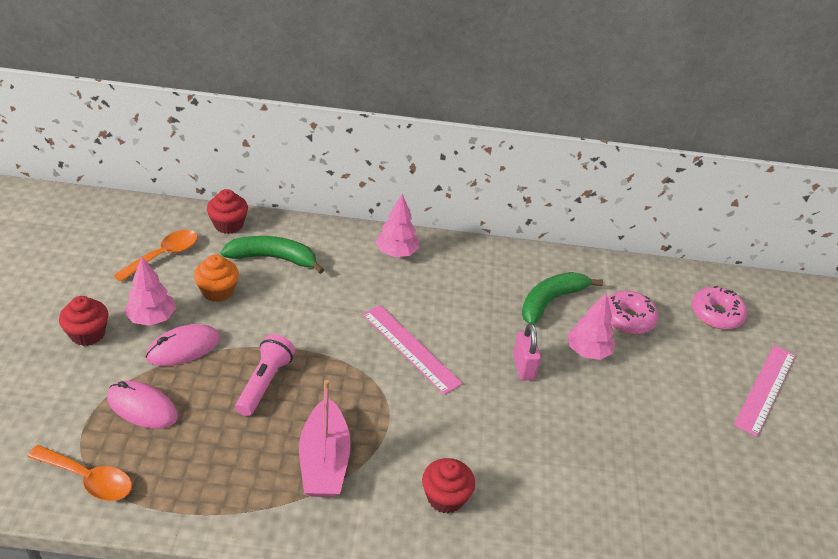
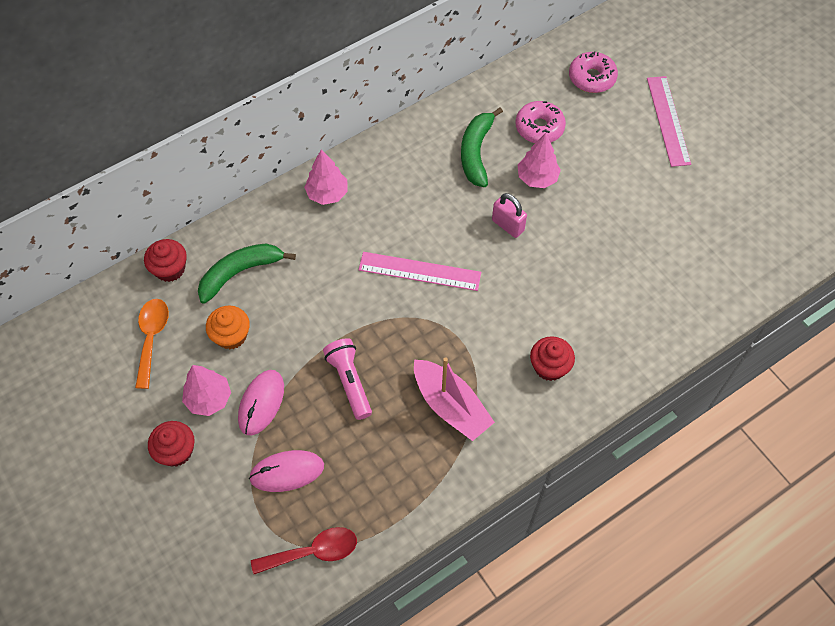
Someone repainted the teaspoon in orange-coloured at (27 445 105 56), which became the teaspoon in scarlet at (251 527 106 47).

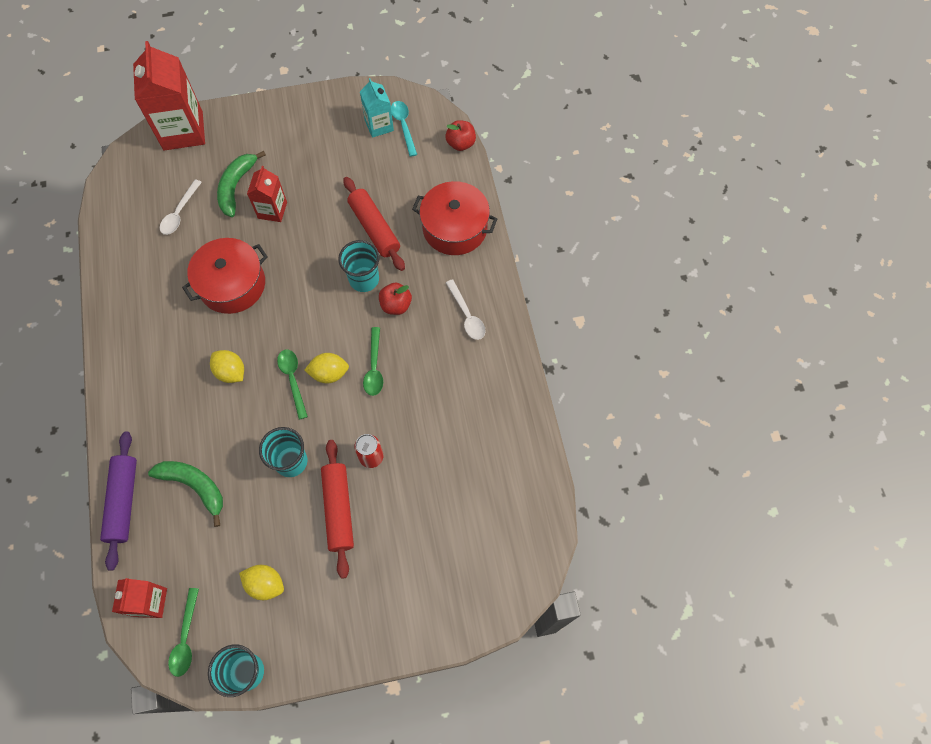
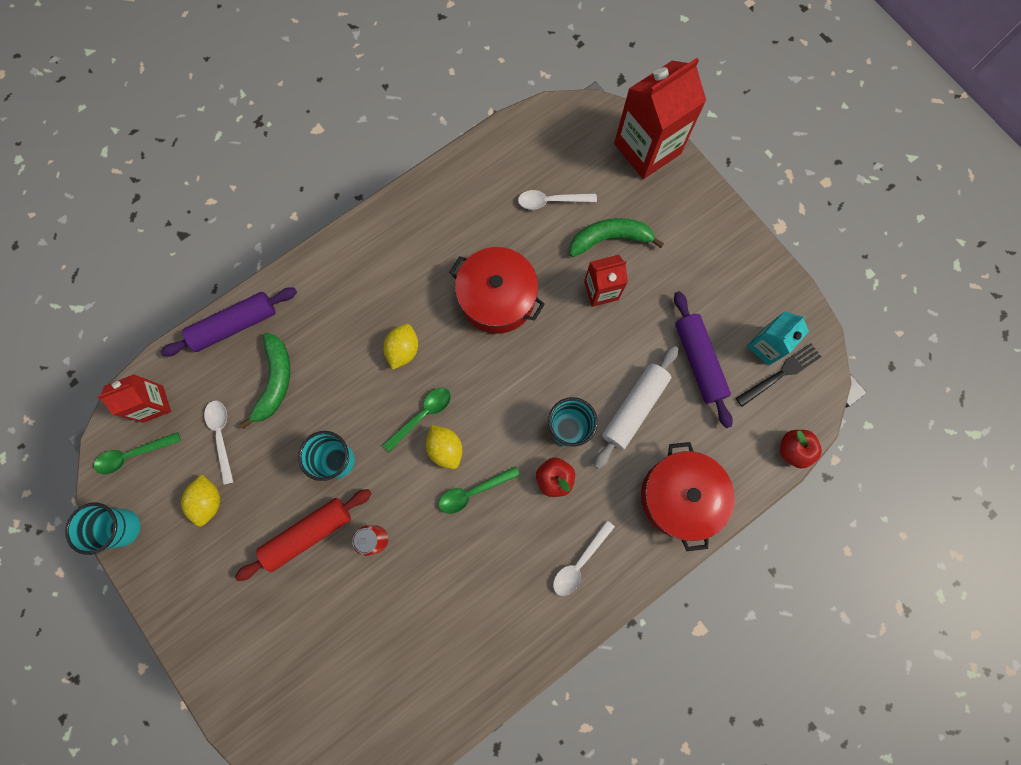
Someone repainted the dough roller in scarlet at (343 177 62 94), which became the dough roller in white at (594 346 84 123). Someone swapped the teaspoon in turquoise at (391 101 26 56) for the table fork in black at (736 343 86 64). Someone put down the teaspoon in white at (204 401 29 84). Someone put down the dough roller in violet at (674 291 59 137).

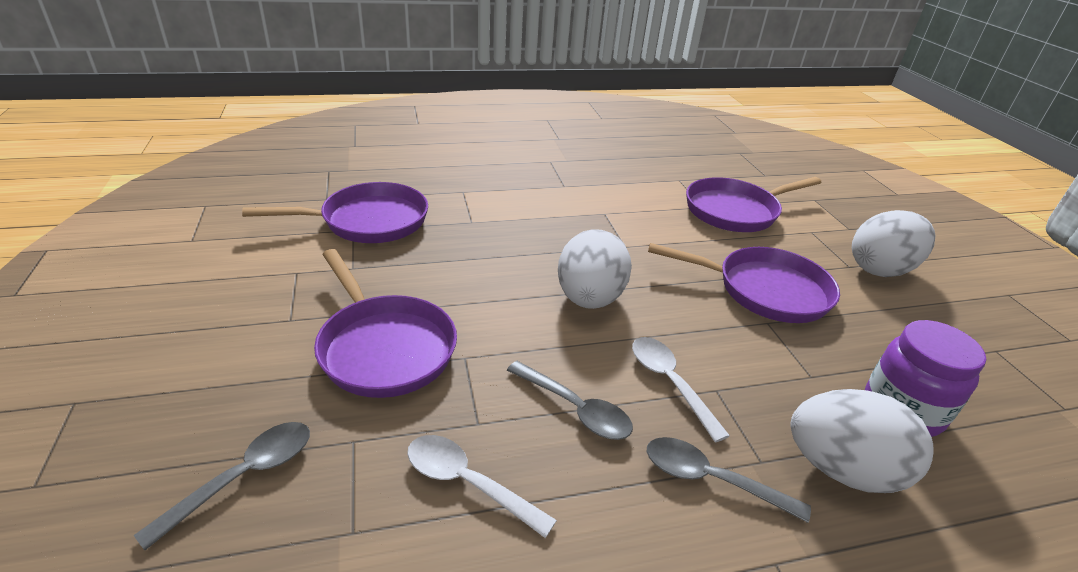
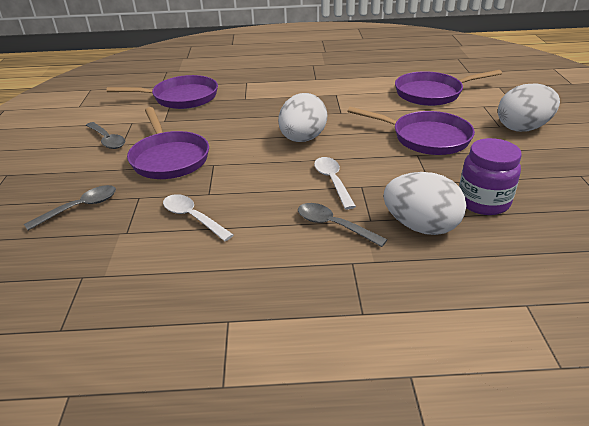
Someone carried the teaspoon in ash-grey from (507 361 126 79) to (86 122 39 27).

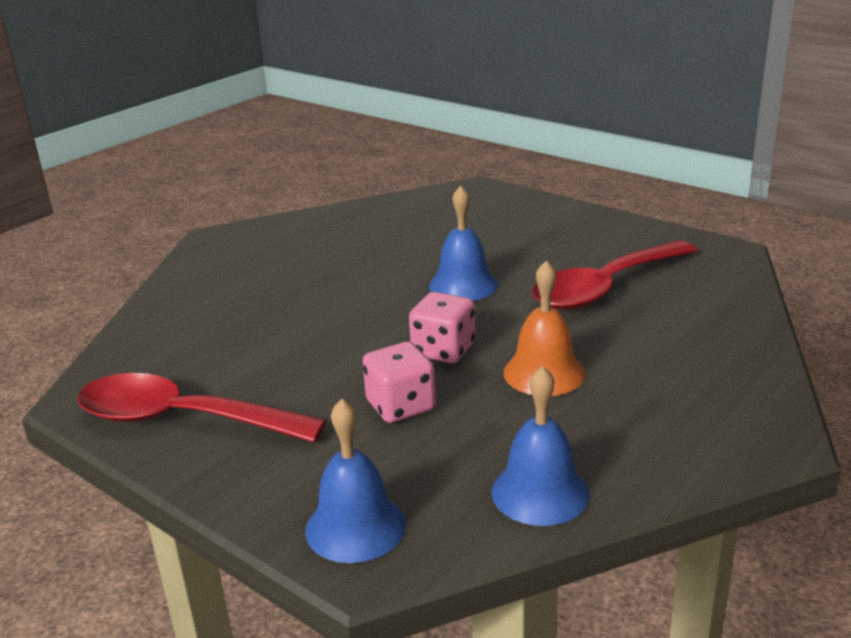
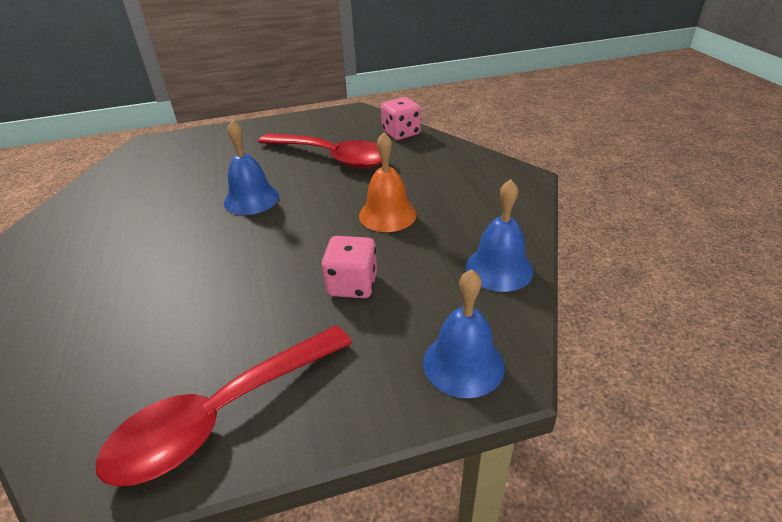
Someone carried the game die in rosy from (409 292 66 71) to (381 97 40 43). Someone rotated the teaspoon in scarlet at (532 240 165 70) by 60 degrees counterclockwise.

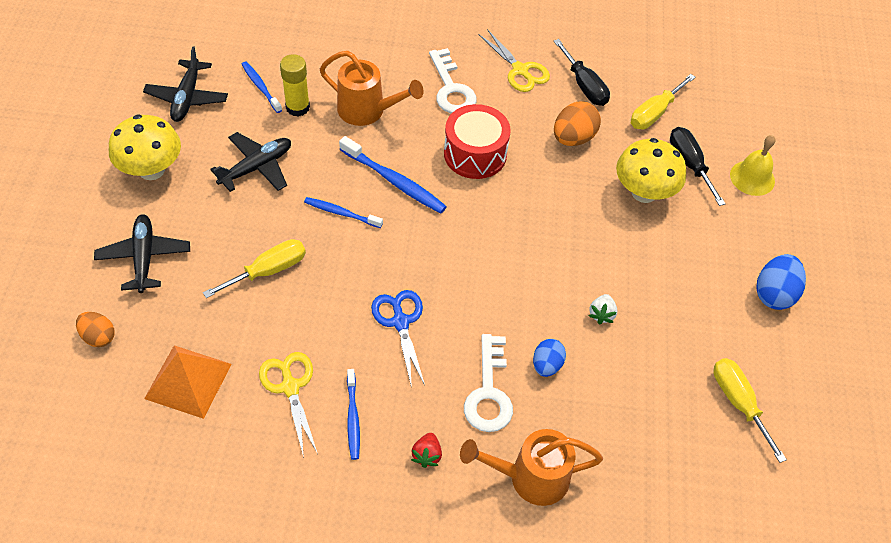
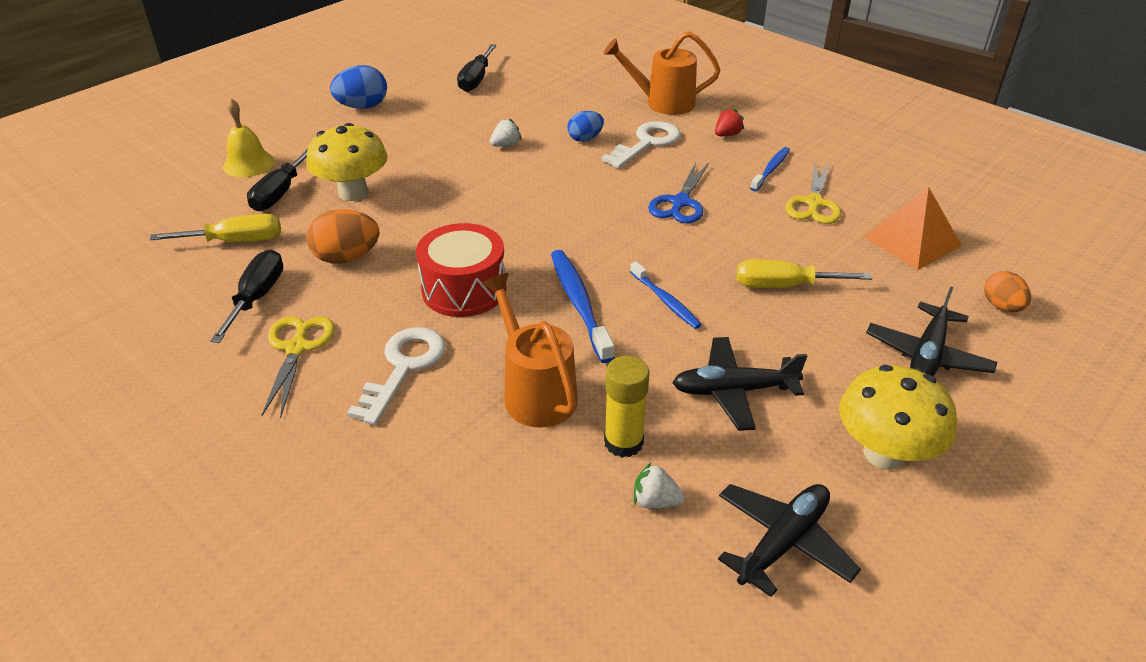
Someone swapped the tooth brush in cobalt at (241 61 41 52) for the toy strawberry in white at (634 463 50 46). Someone rotated the watering pot in orange-coloured at (460 429 143 77) by 150 degrees clockwise. Someone repainted the flat screwdriver in golden at (713 358 74 105), which became the flat screwdriver in black at (457 44 40 48).

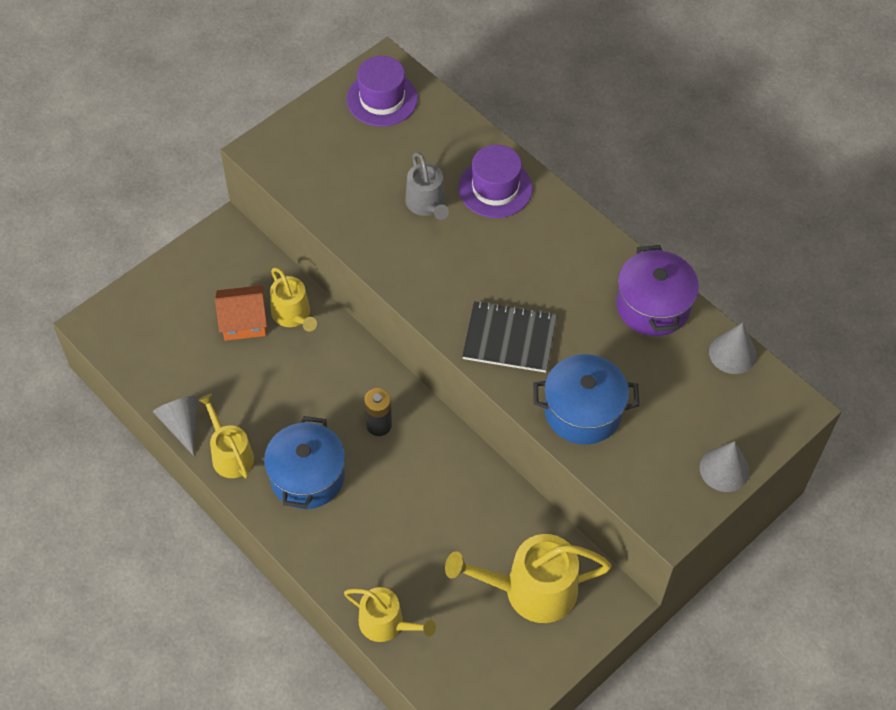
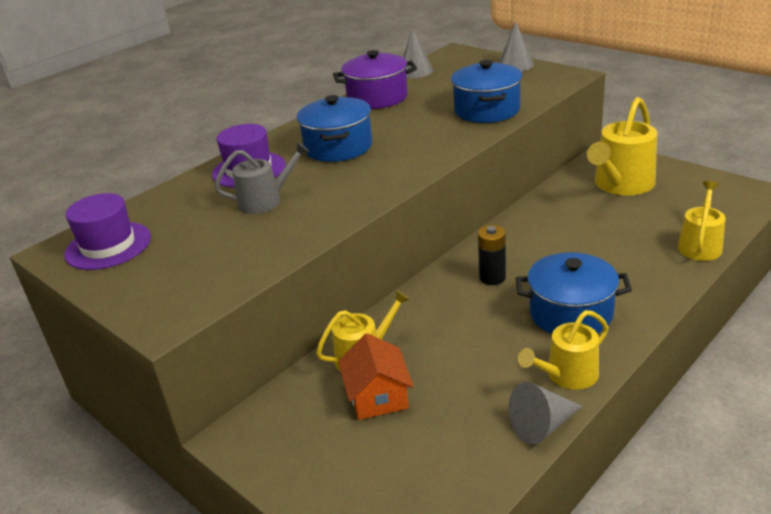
Someone rotated the watering pot in golden at (445 534 166 89) by 45 degrees clockwise. Someone took away the exercise book in black at (462 301 95 72). Someone put down the cooking pot in cobalt at (297 95 75 67).

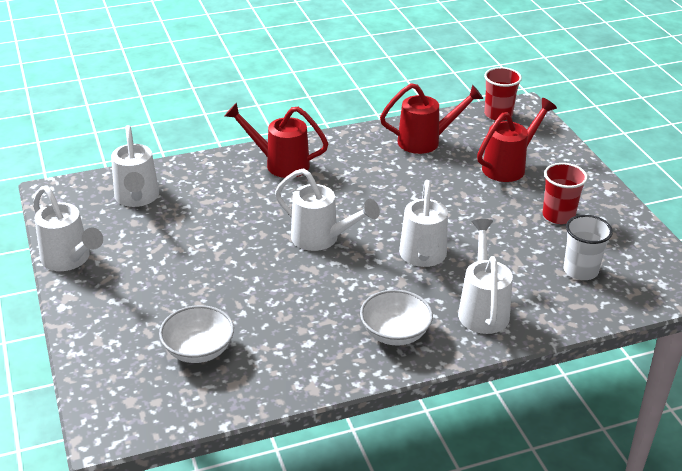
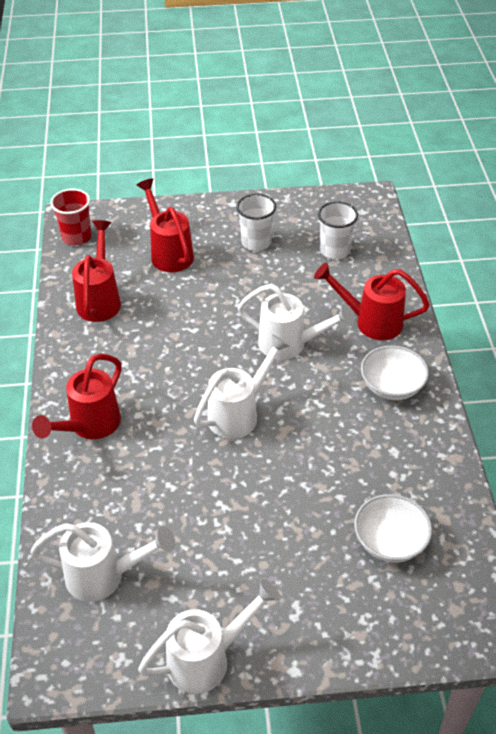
Someone repainted the watering pot in white at (458 219 55 115), which became the watering pot in scarlet at (314 263 116 77). Someone repainted the cup in scarlet at (542 163 46 61), which became the cup in white at (237 194 39 57).

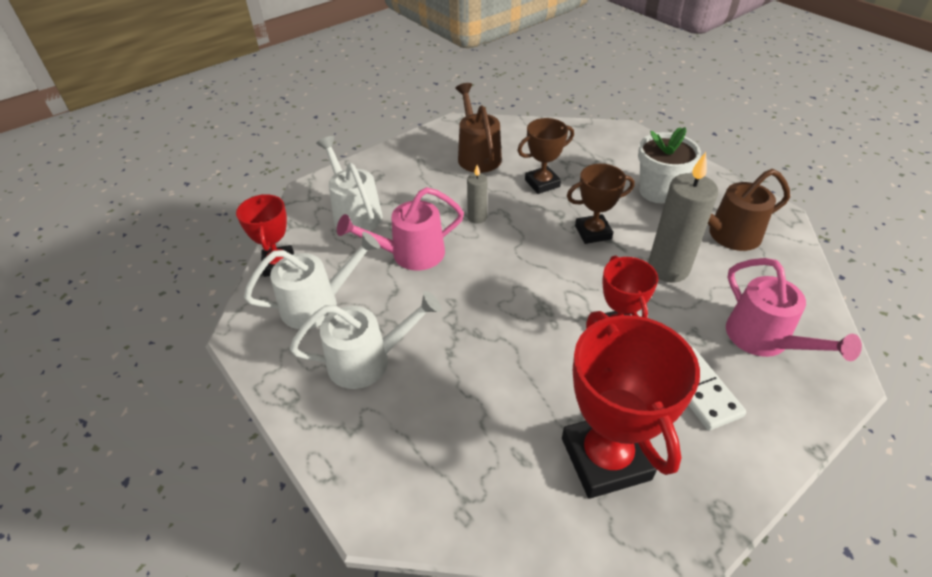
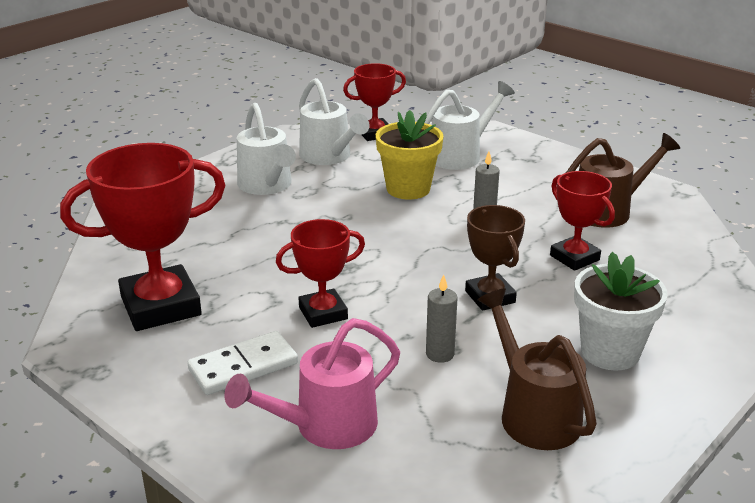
Someone swapped the watering pot in rosy at (337 187 127 84) for the flower pot in golden at (376 110 68 90). Someone repainted the award cup in russet at (517 118 57 76), which became the award cup in scarlet at (550 171 65 100). Someone scaled the pillar candle in ash-grey at (648 152 70 130) by 0.51.

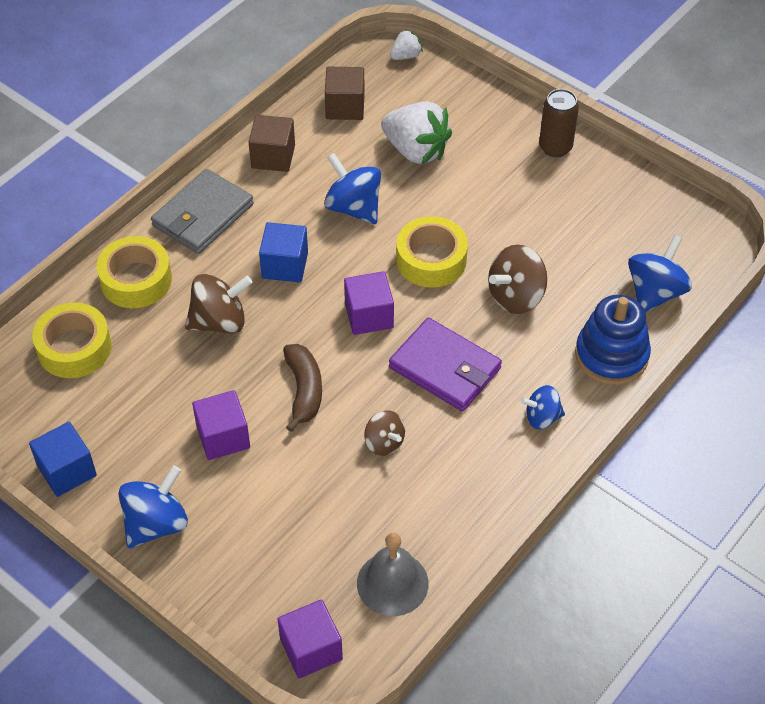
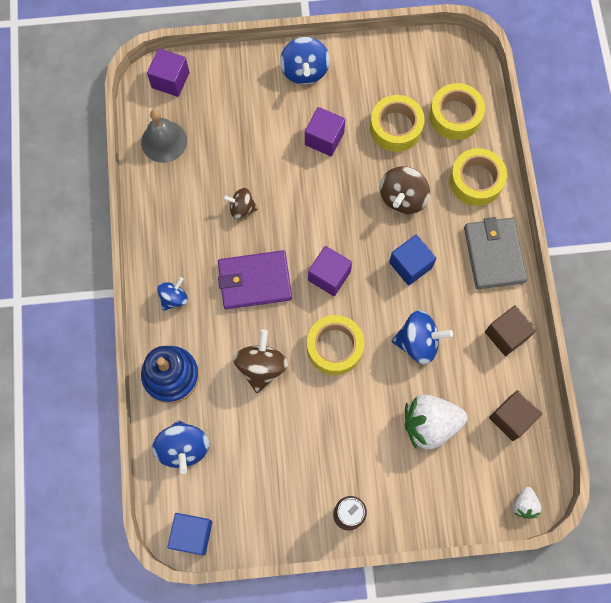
Someone carried the block in cobalt from (29 422 68 75) to (168 513 44 42). Someone took away the banana fruit in russet at (283 344 39 88). Someone put down the sticky tape in golden at (370 95 55 57).

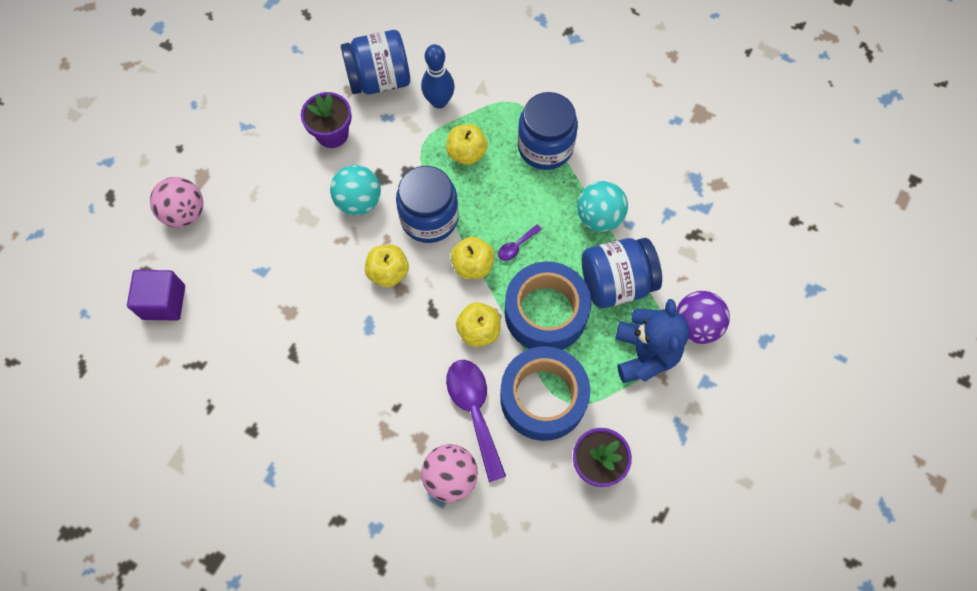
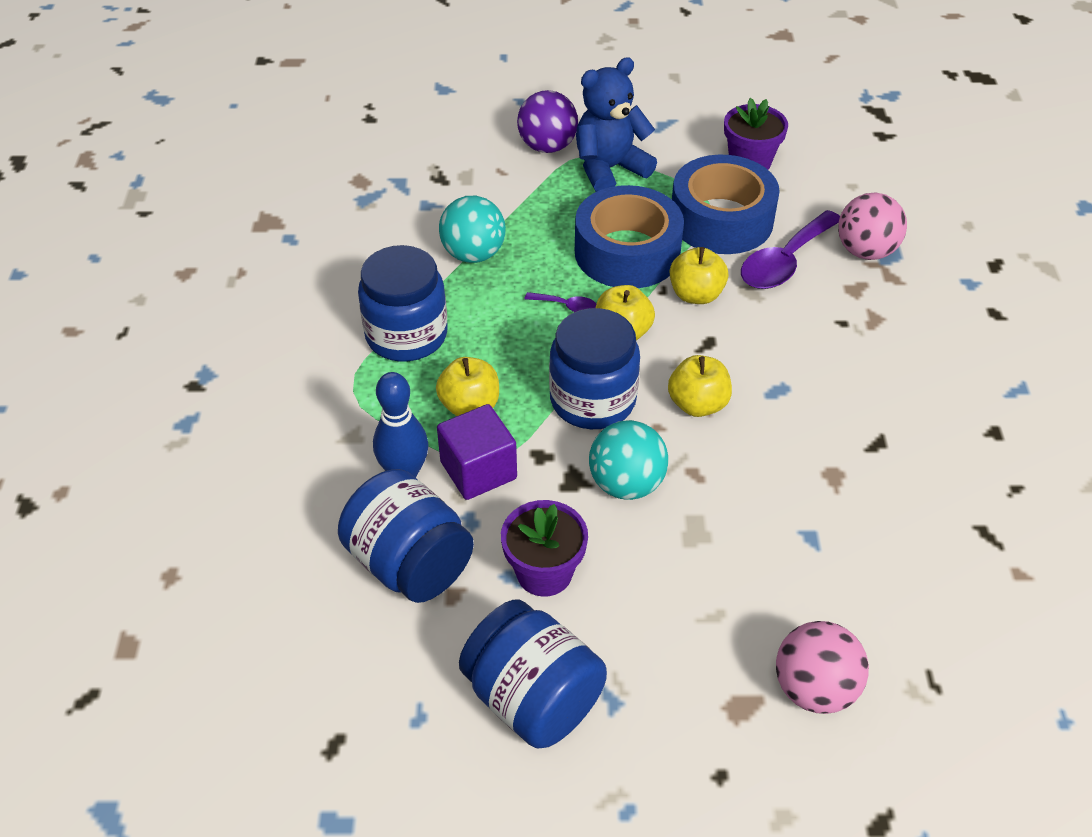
Someone carried the block in violet from (127 270 58 51) to (437 404 80 96). Someone carried the jam jar in cobalt from (582 238 80 70) to (459 599 148 150).

